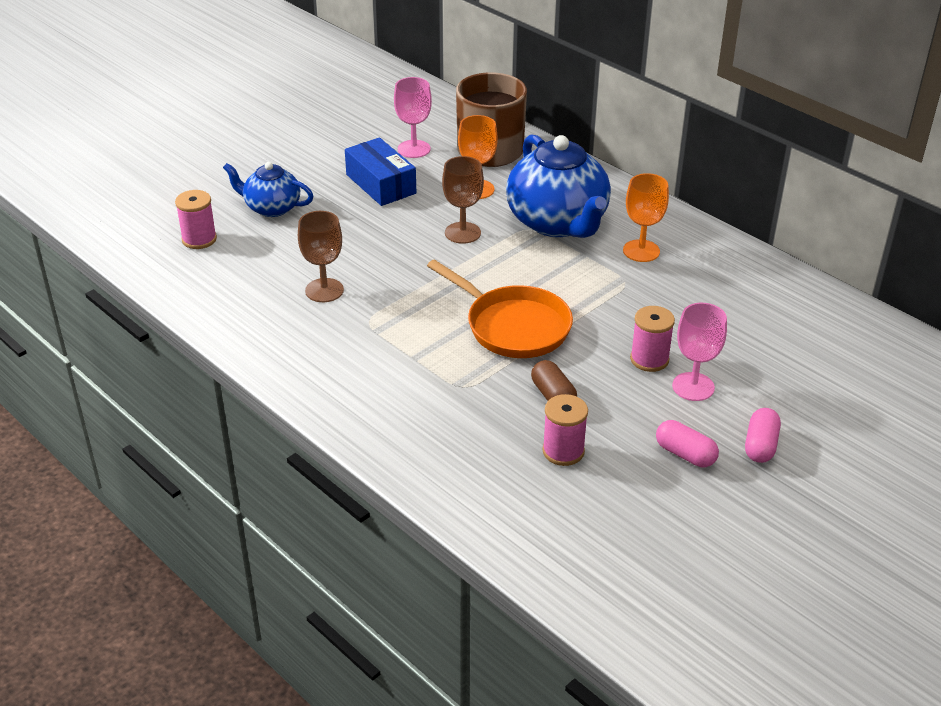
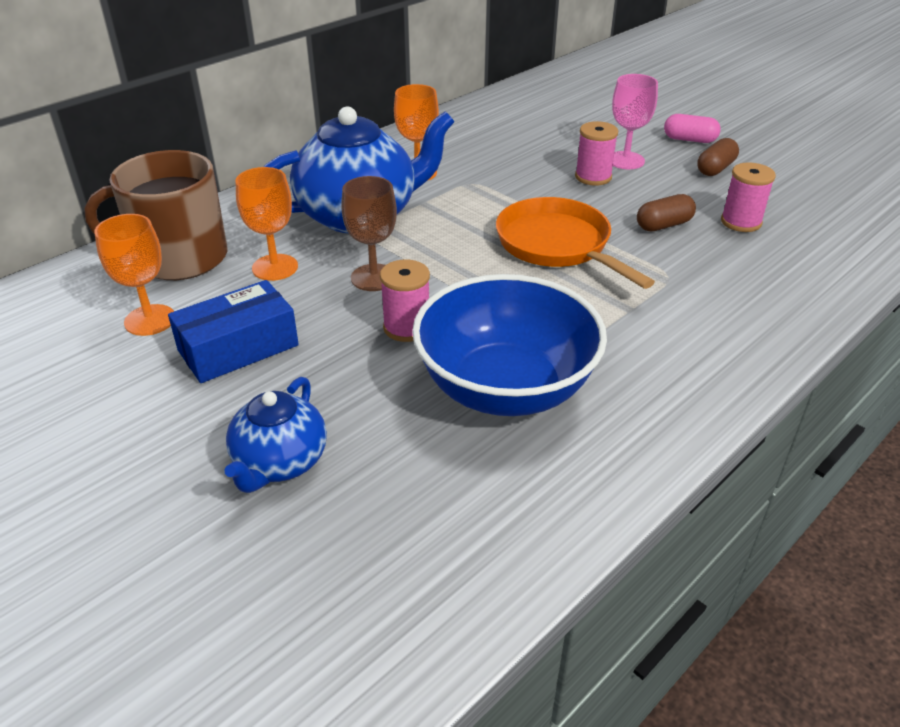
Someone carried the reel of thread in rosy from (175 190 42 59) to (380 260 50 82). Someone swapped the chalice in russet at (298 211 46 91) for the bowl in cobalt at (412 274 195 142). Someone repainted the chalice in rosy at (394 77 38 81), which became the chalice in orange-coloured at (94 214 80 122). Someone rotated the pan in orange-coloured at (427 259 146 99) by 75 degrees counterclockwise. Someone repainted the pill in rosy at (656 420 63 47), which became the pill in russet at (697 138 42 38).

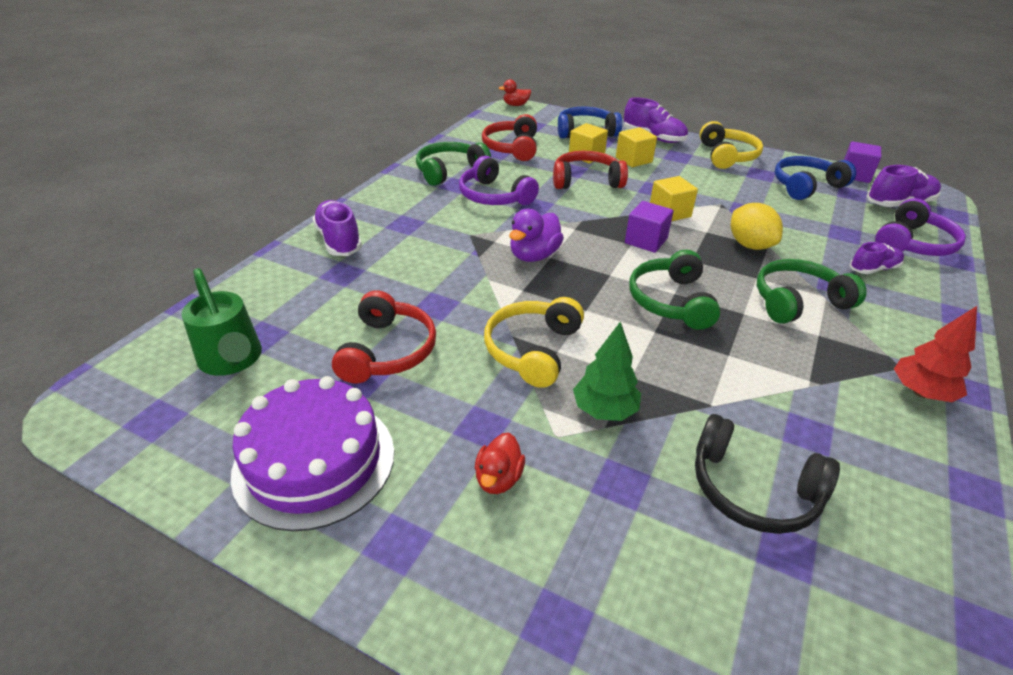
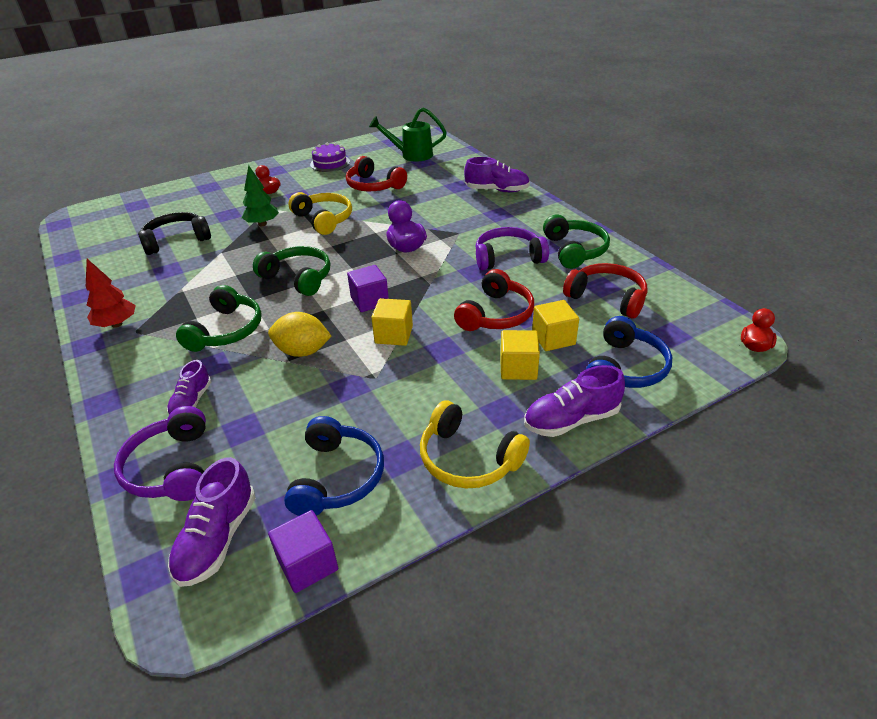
Someone scaled the gateau in violet at (231 376 163 155) by 0.60.

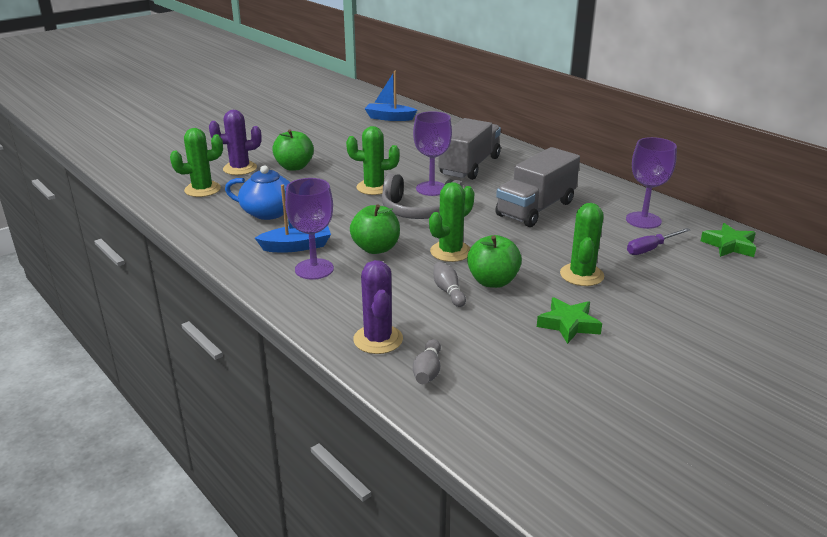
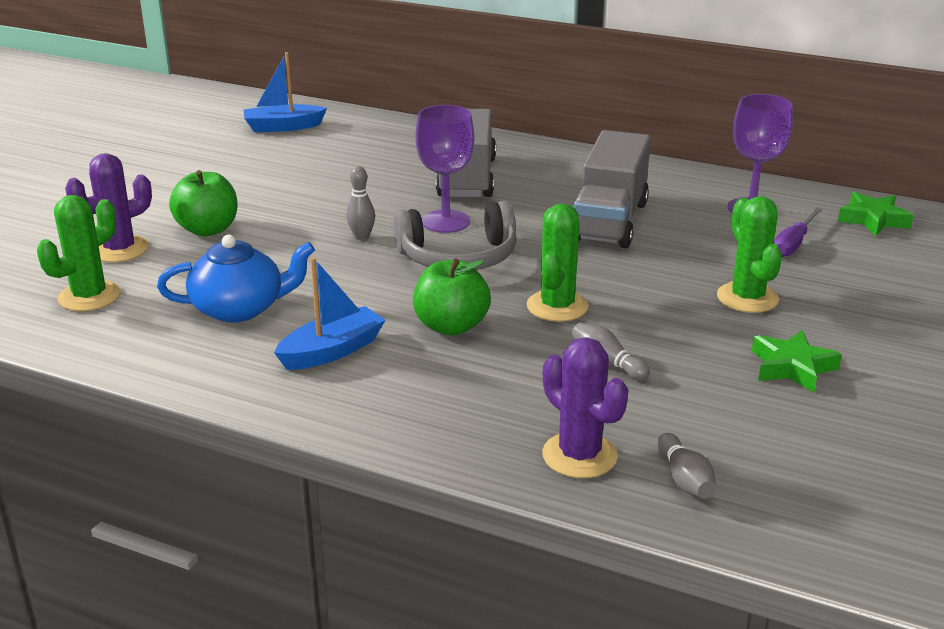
Someone took away the chalice in violet at (285 178 49 102). Someone swapped the prickly plant in leaf-green at (346 126 54 69) for the bowling pin in ash-grey at (346 166 29 74). Someone took away the apple fruit in leaf-green at (467 235 55 53).

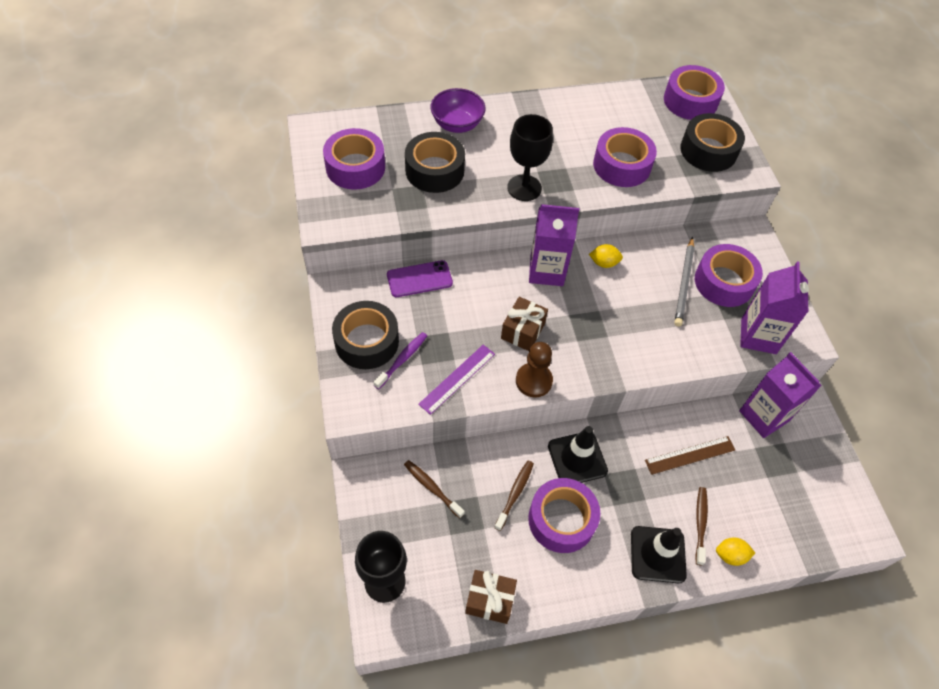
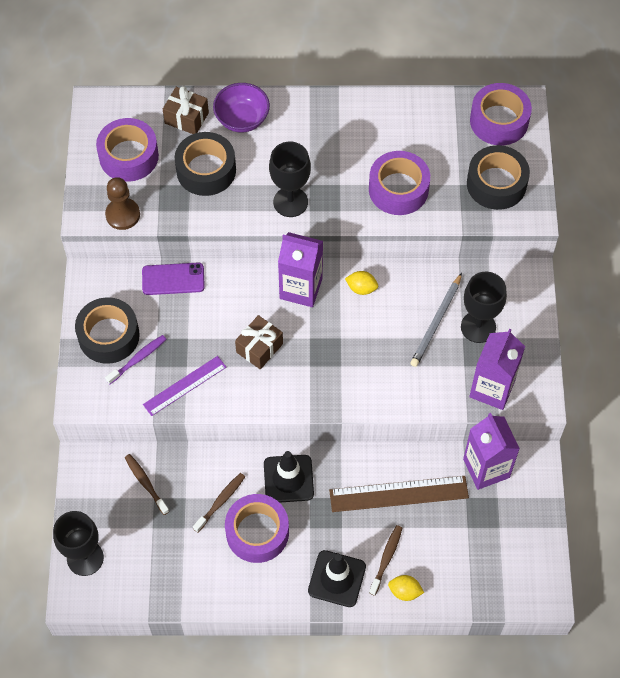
Someone carried the gift in russet from (465 570 52 54) to (163 86 46 48). Someone carried the pawn in russet from (516 342 37 55) to (105 177 35 53). Someone scaled the straightedge in russet at (645 436 90 39) by 1.51. Someone swapped the sticky tape in violet at (695 244 68 63) for the chalice in black at (461 272 46 71).

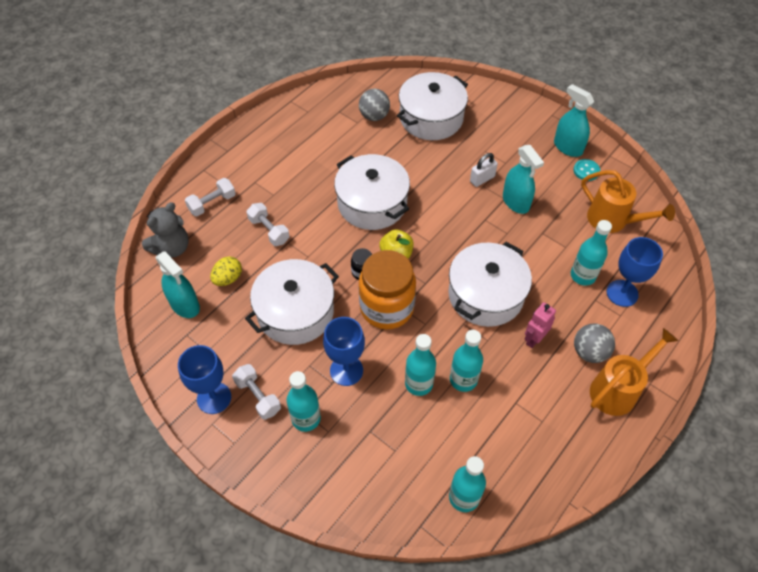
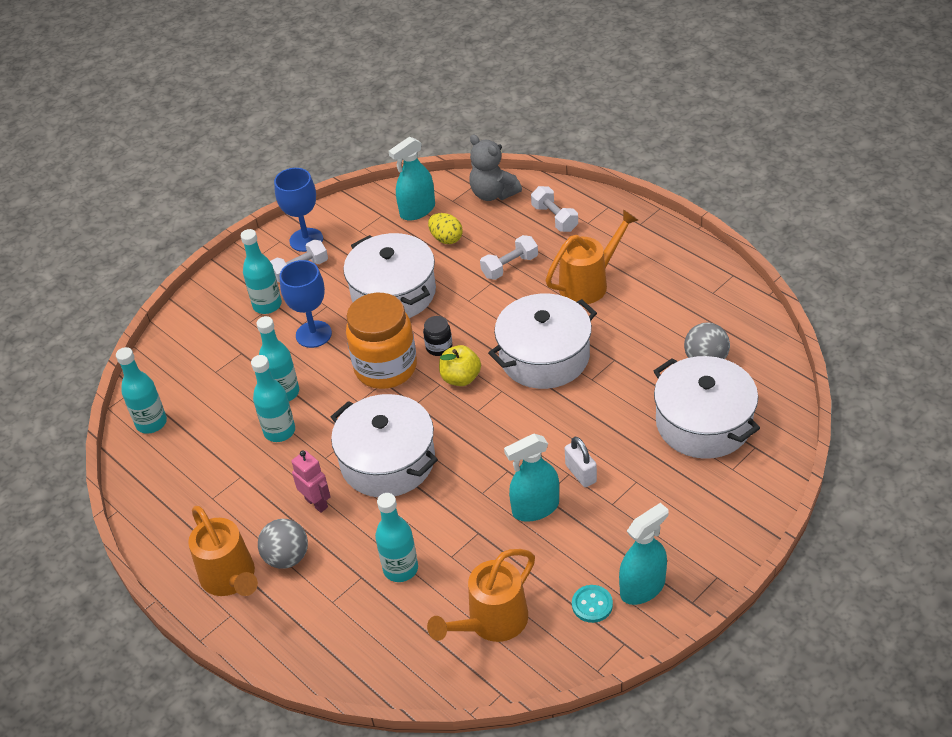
Someone took away the chalice in cobalt at (607 237 56 70). Someone put down the watering pot in orange-coloured at (546 209 92 96).

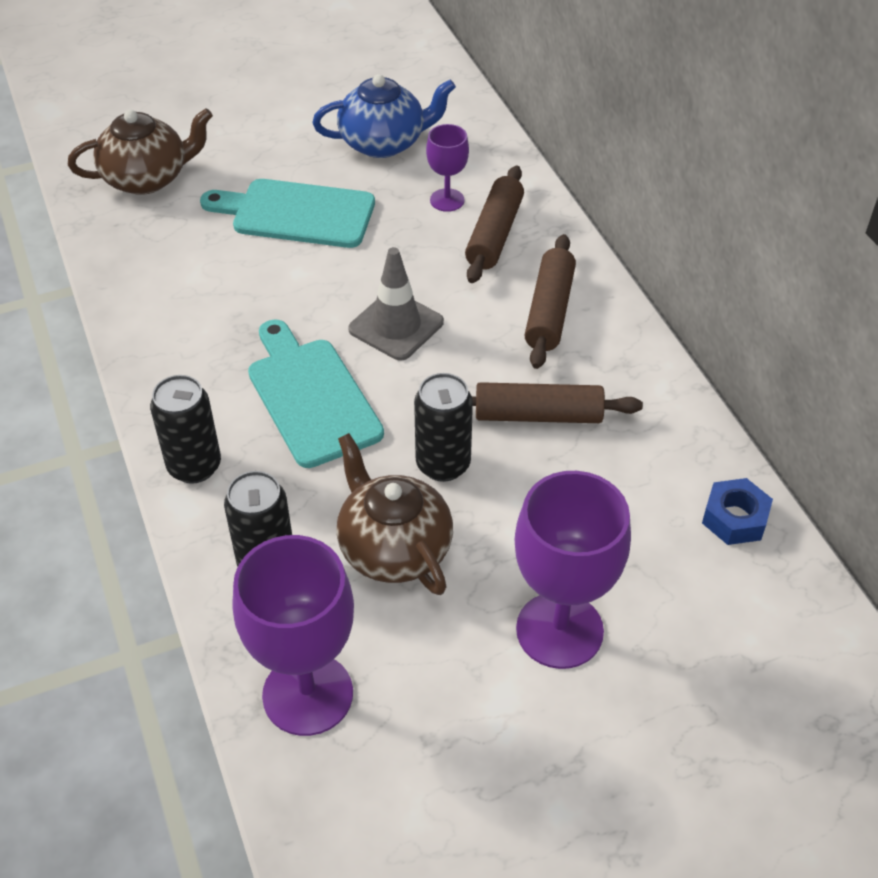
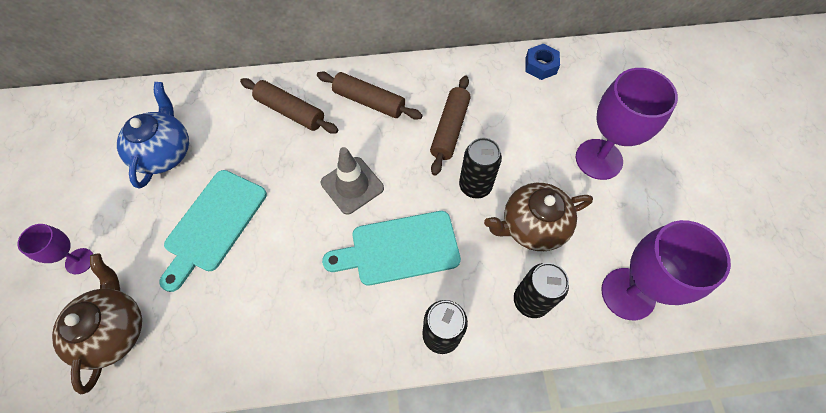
Someone carried the chalice in violet from (426 124 43 88) to (17 224 76 50).

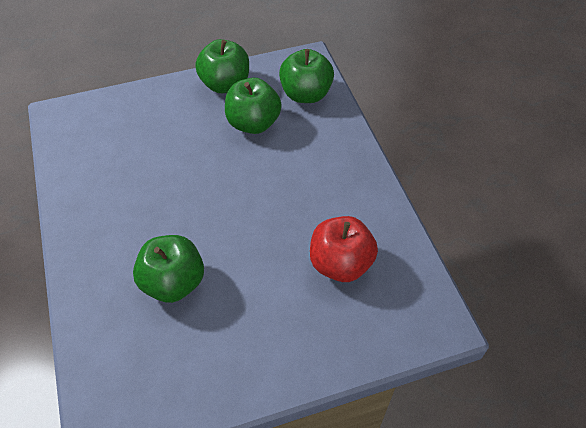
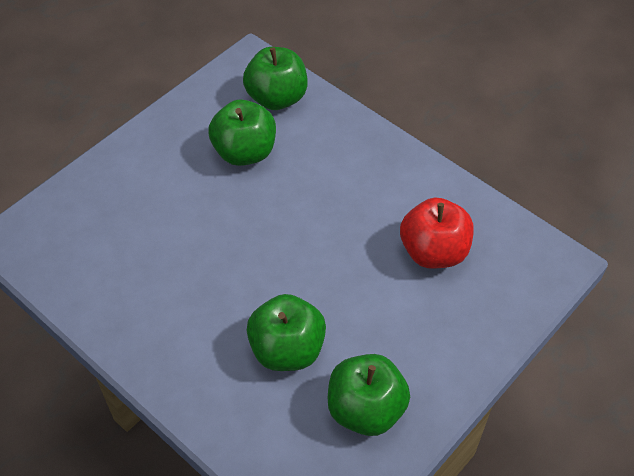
Someone carried the apple fruit in leaf-green from (195 39 54 54) to (328 354 82 82).

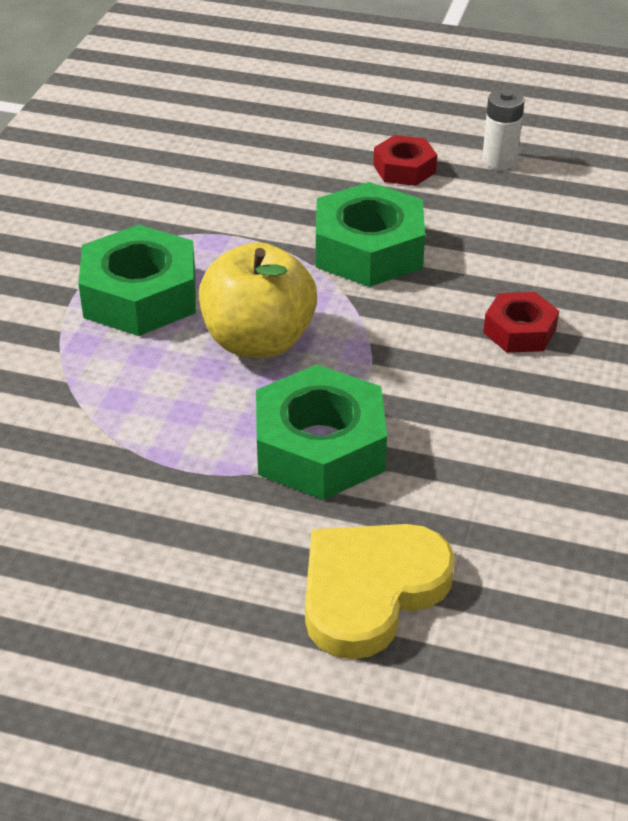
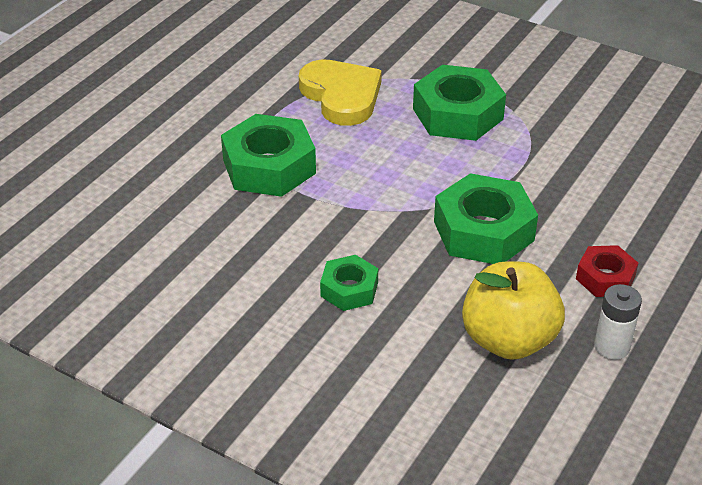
Someone carried the apple fruit in golden from (199 242 118 116) to (462 261 103 99). Someone carried the heart shape in golden from (305 524 150 135) to (299 59 83 67). Someone repainted the hex nut in scarlet at (483 292 76 61), which became the hex nut in leaf-green at (320 255 58 56).

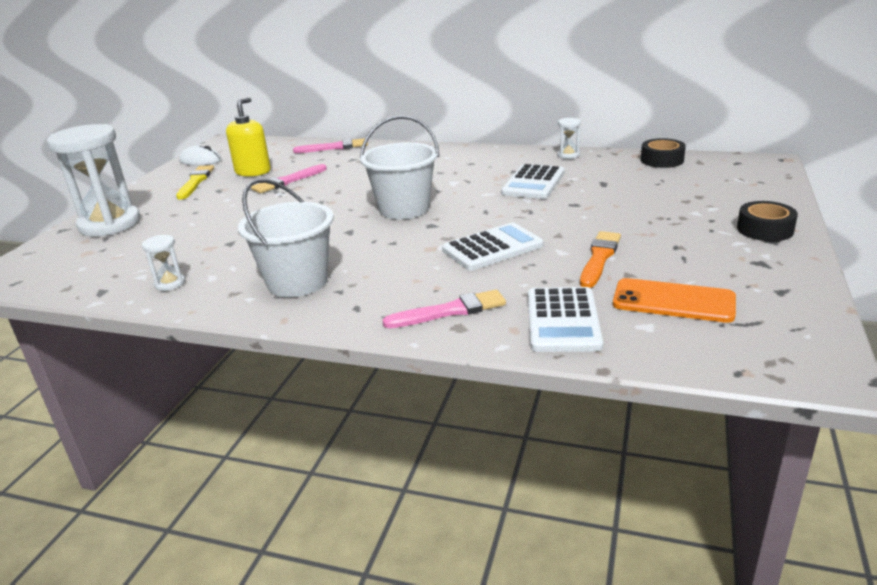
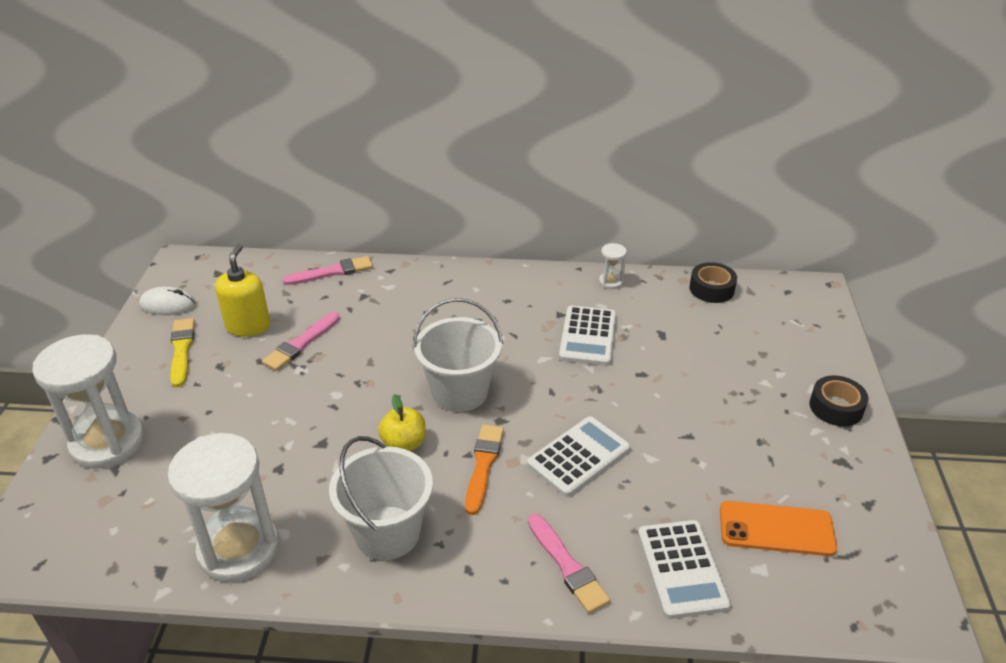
Someone scaled the sandglass in white at (142 235 43 56) by 2.37. Someone rotated the brush in rosy at (383 290 123 38) by 90 degrees clockwise. Someone carried the brush in orange-coloured from (580 231 41 57) to (465 424 39 91). Someone put down the apple fruit in golden at (378 394 48 57).

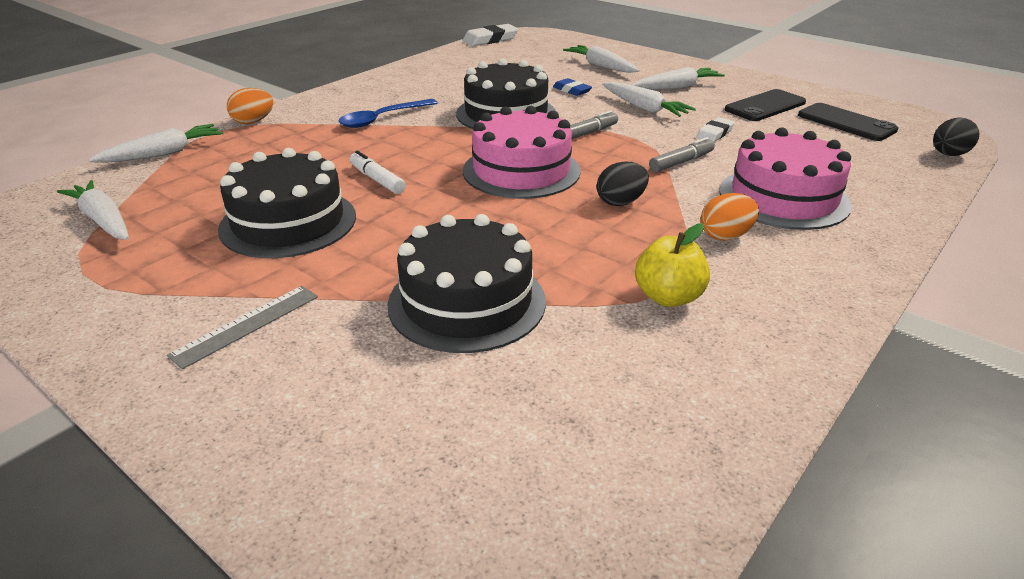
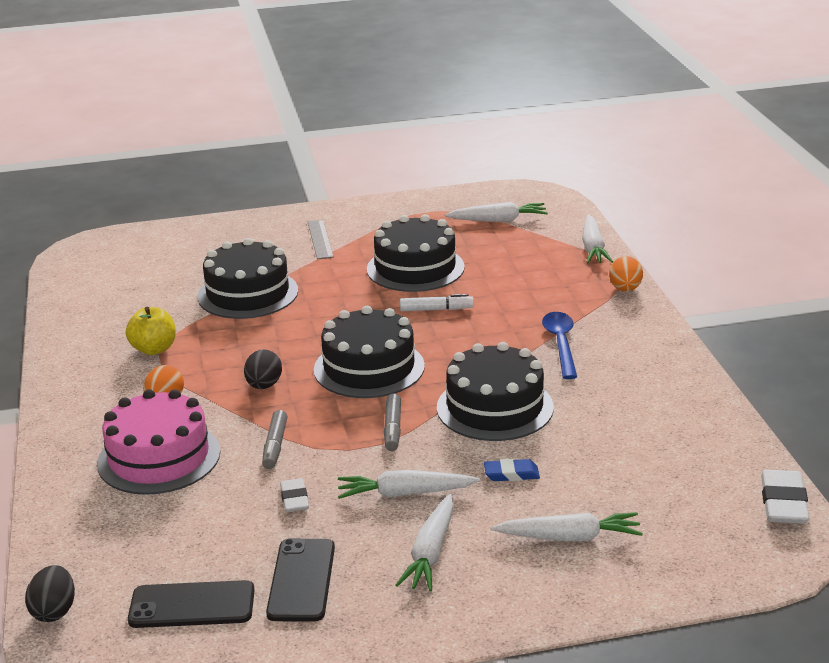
Someone repainted the gateau in rosy at (463 106 118 93), which became the gateau in black at (314 306 111 92).

